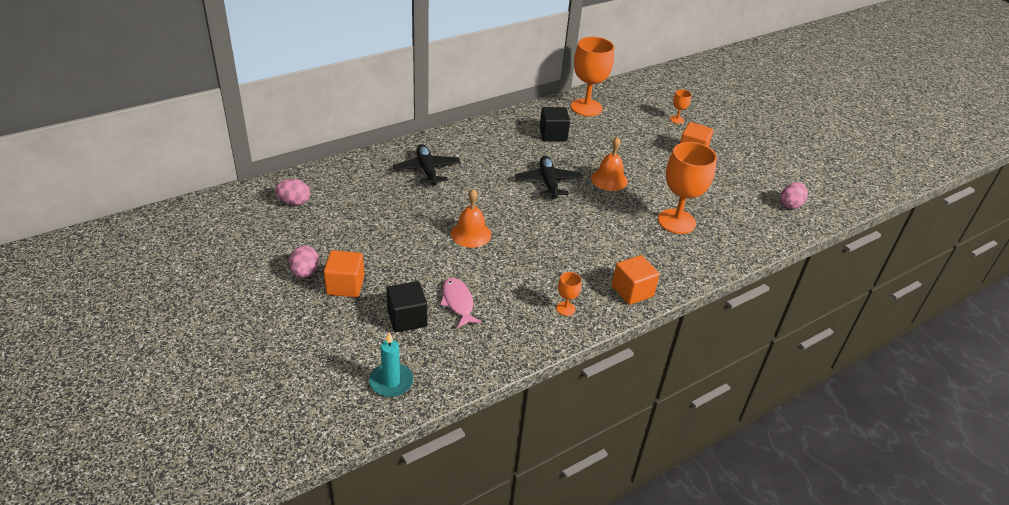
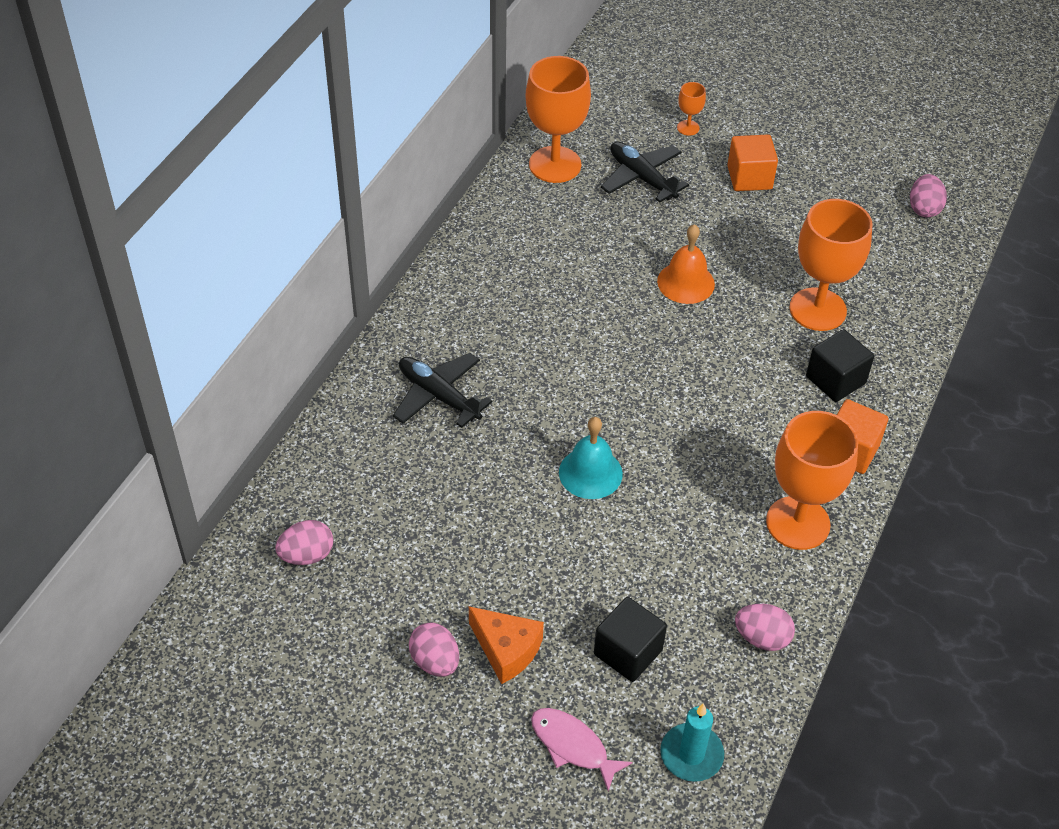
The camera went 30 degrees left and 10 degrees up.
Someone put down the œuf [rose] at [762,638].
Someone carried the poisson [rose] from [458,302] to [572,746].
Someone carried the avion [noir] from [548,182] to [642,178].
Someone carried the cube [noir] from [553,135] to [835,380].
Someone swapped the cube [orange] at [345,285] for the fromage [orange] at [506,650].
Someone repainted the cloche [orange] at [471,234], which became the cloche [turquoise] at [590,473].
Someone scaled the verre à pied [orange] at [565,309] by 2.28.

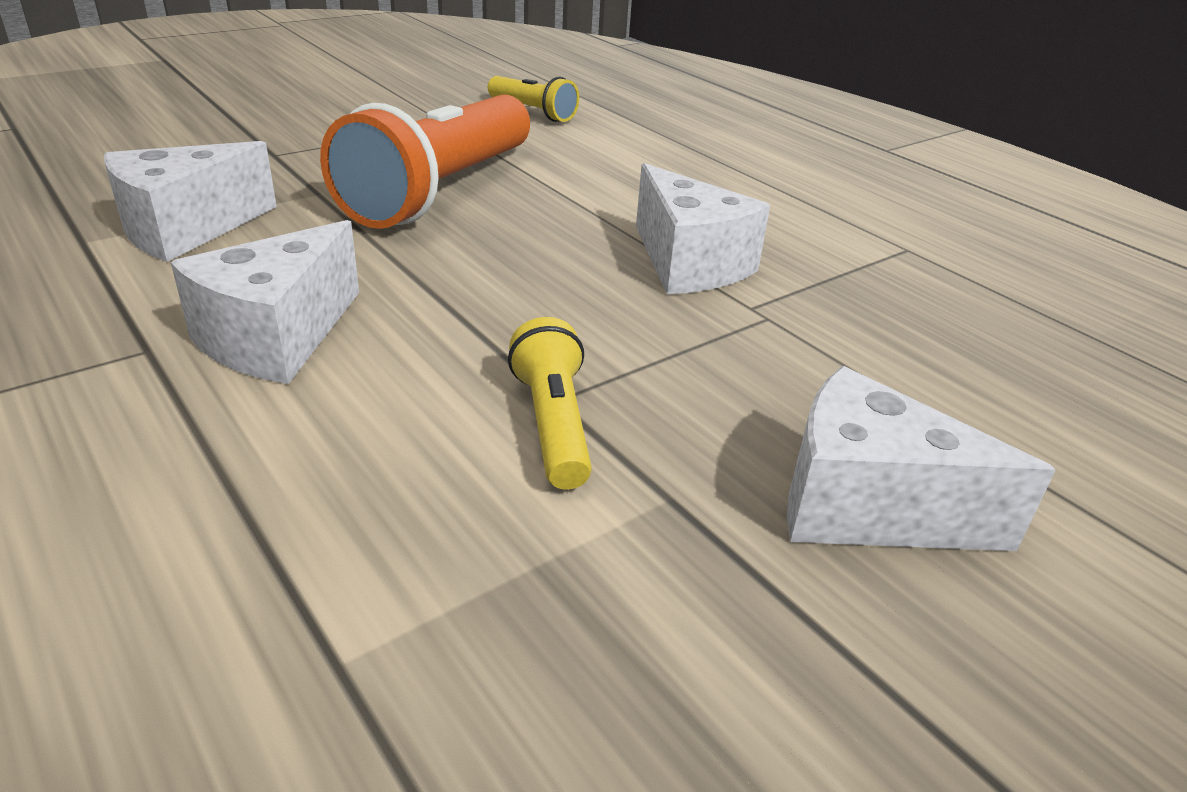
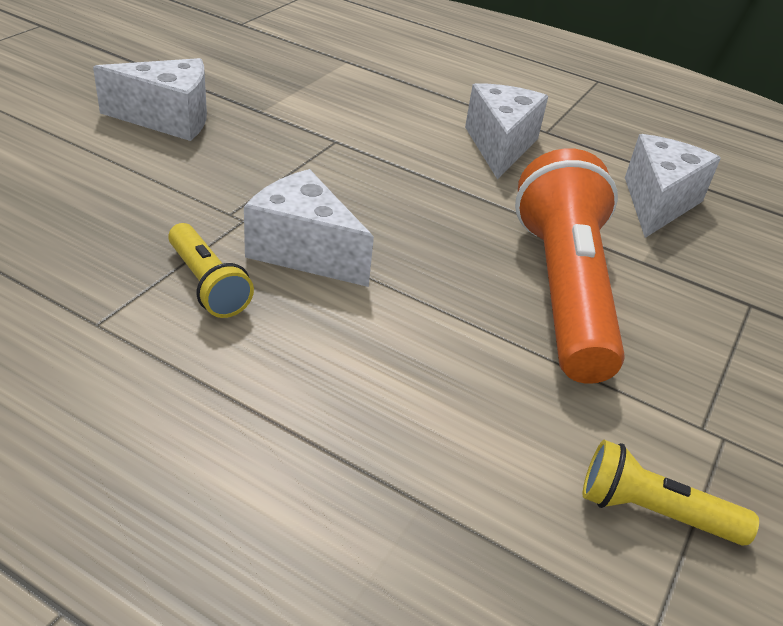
The camera went 155 degrees right and 5 degrees up.
Someone carried the lampe de poche [jaune] from [553,424] to [207,284].

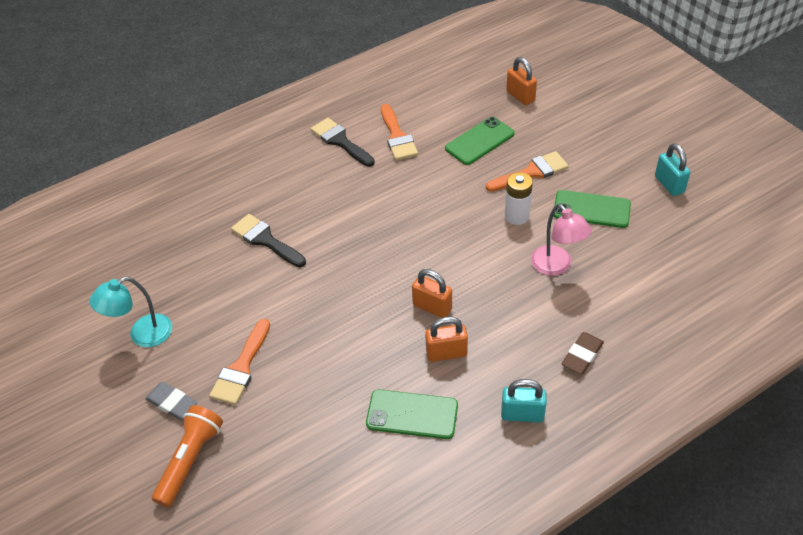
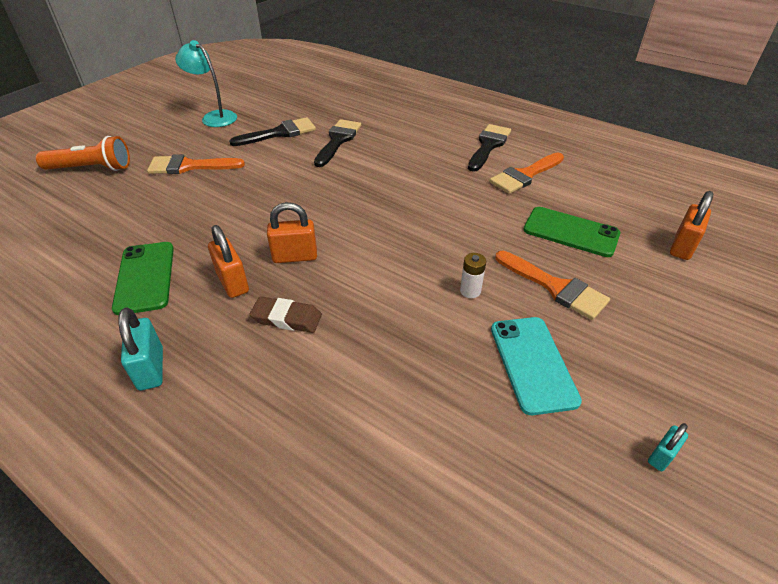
The camera went 65 degrees right and 5 degrees down.
Someone took away the gomme [gris] at [172,403].
Someone took away the lampe [rose] at [556,266].
Someone put down the pinceau [noir] at [279,133].
Someone carried the gomme [marron] from [582,355] to [287,318].
Someone repainted the téléphone [vert] at [591,209], which became the téléphone [turquoise] at [533,363].
Someone rotated the cadenas [orange] at [432,307] by 75 degrees clockwise.
Someone scaled the pile [blanc] at [516,216] by 0.64.
Someone scaled the cadenas [turquoise] at [669,184] by 0.58.

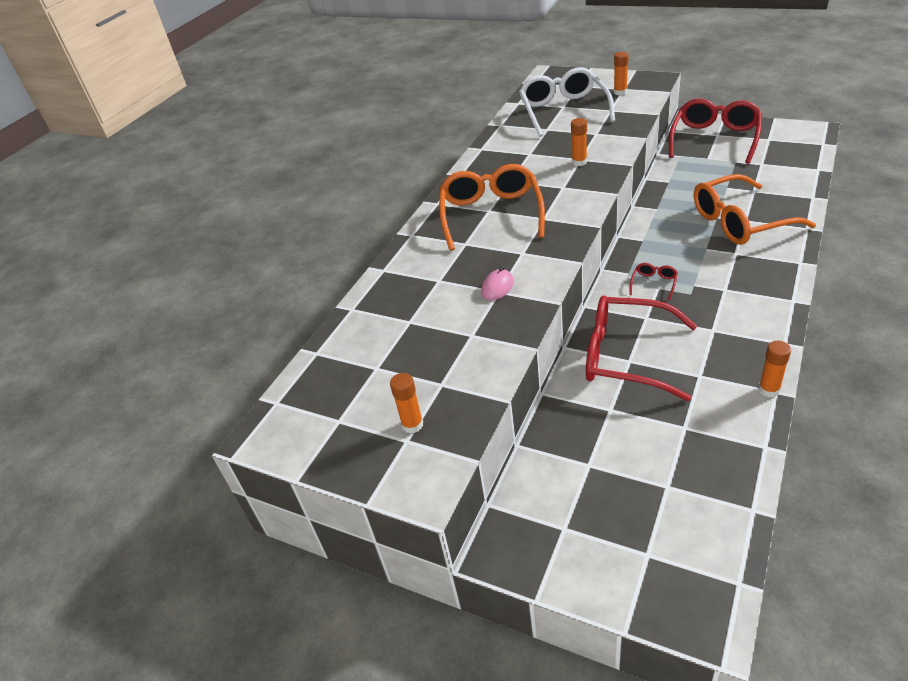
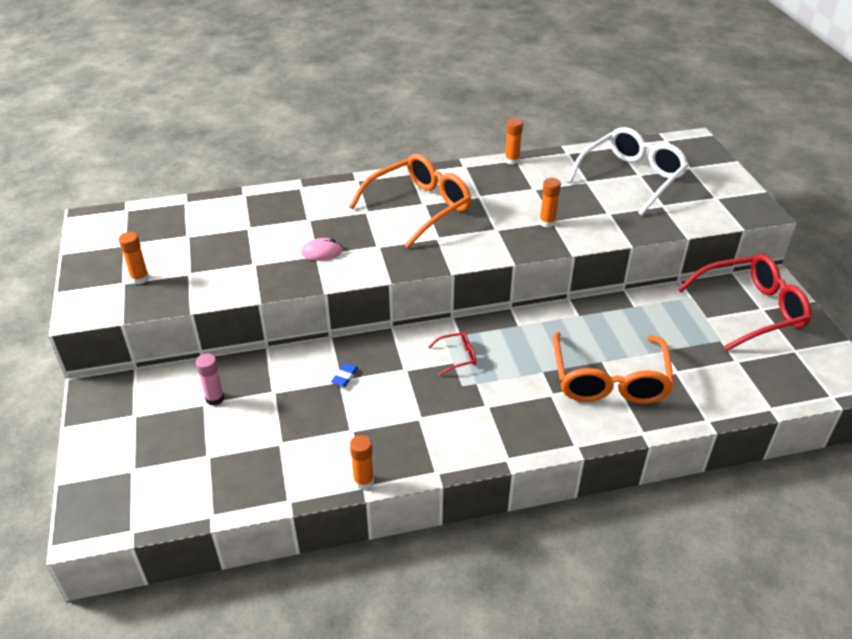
The camera went 45 degrees right and 0 degrees up.
Someone put down the bâton de colle [rose] at [215,398].
Someone carried the bâton de colle [orange] from [620,92] to [512,160].
Someone swapped the lunettes [rouge] at [626,356] for the gomme [bleu] at [345,377].
Someone rotated the lunettes [orange] at [740,221] by 120 degrees counterclockwise.

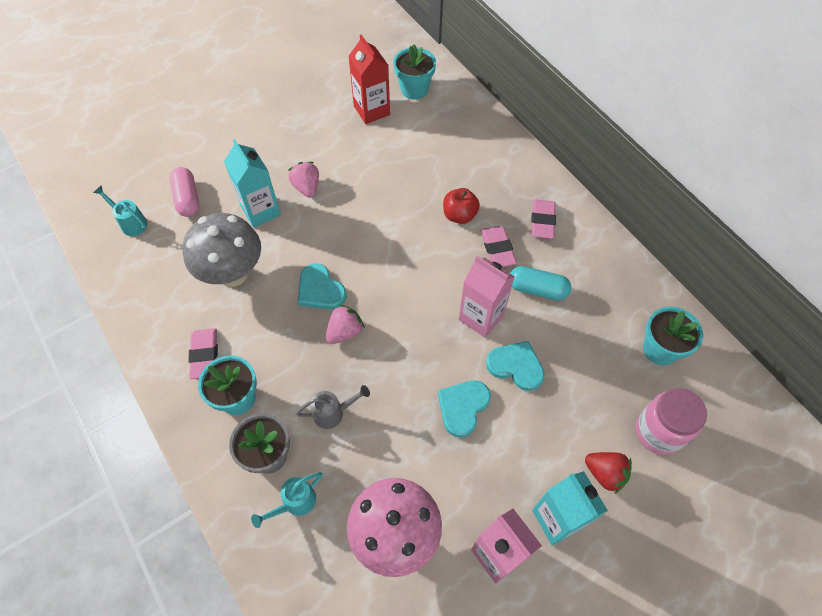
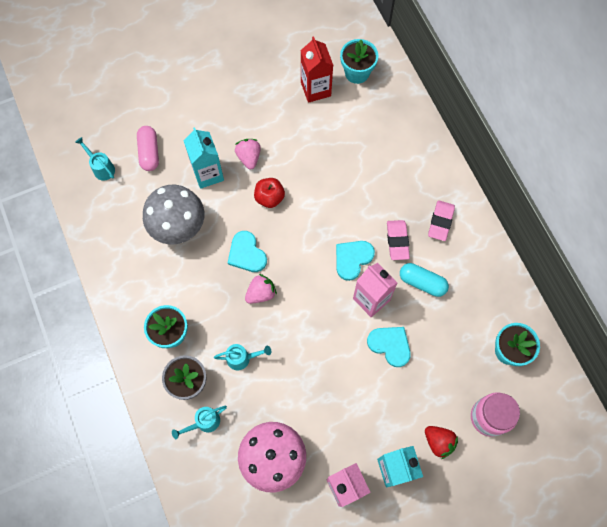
The camera went 10 degrees right and 10 degrees up.
Someone took away the gomme [rose] at [205,355].
Someone carried the cœur [turquoise] from [463,407] to [352,259].
Someone carried the pomme [rouge] from [459,215] to [269,198].
Someone repainted the arrosoir [gris] at [333,413], which became the arrosoir [turquoise] at [242,358].

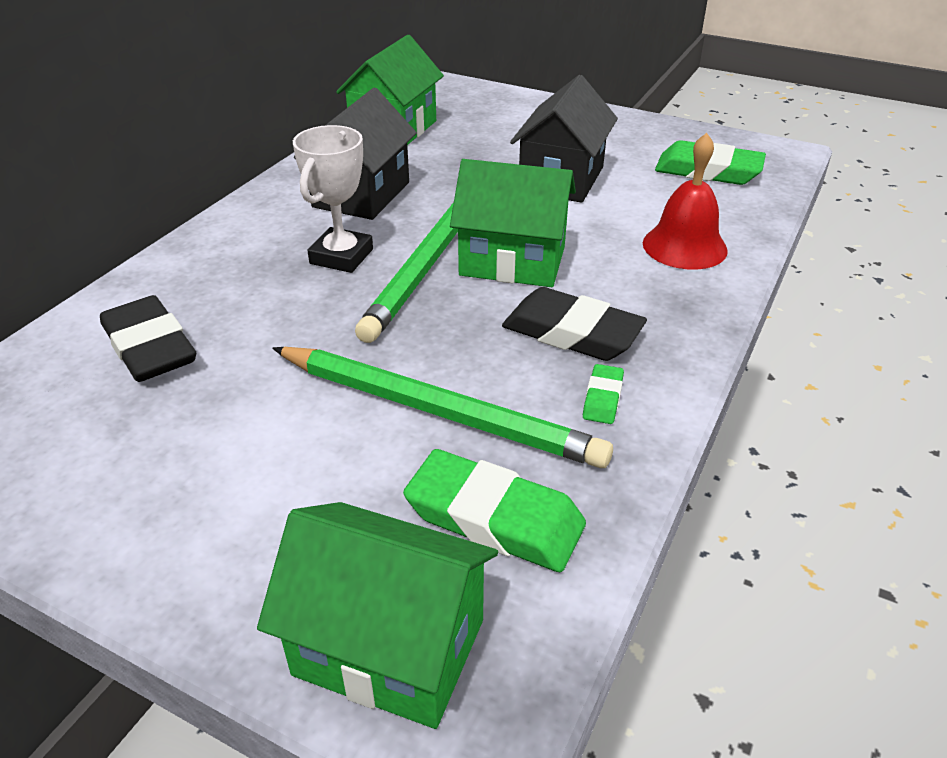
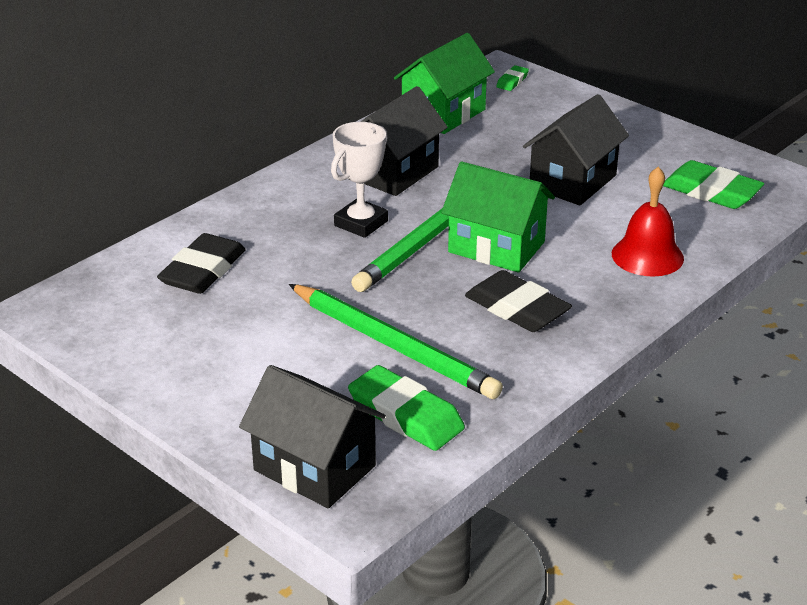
The camera went 15 degrees right and 5 degrees down.
Someone carried the gomme [vert] from [603,398] to [512,81].
Someone repainted the maison [vert] at [389,647], which became the maison [noir] at [314,468].
Someone rotated the gomme [noir] at [149,347] by 45 degrees clockwise.

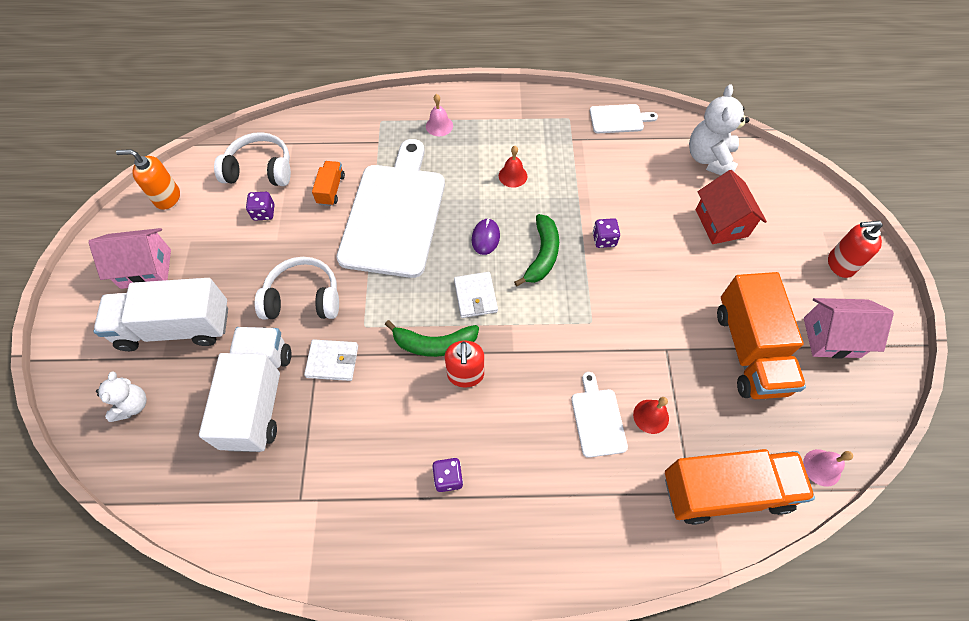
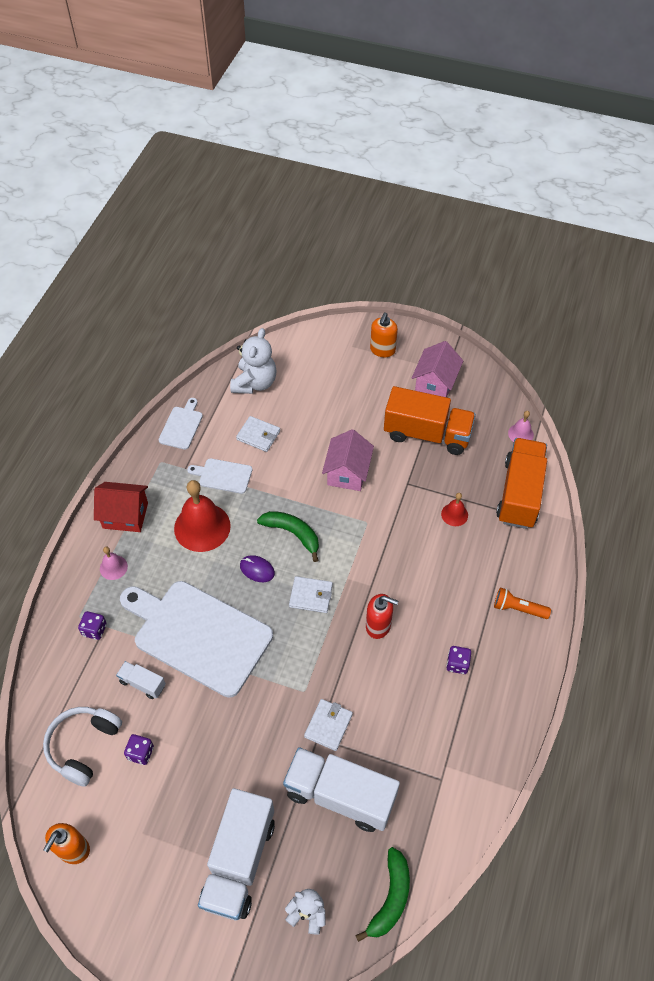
The camera went 70 degrees left and 5 degrees down.
Someone took away the casque audio [blanc] at [303,298].
Someone put down the portefeuille [blanc] at [258,435].
Someone put down the lampe de poche [orange] at [518,609].
Someone carried the maison [rose] from [146,269] to [347,473].
Someone carried the banane [vert] from [434,344] to [390,898].
Someone carried the planche à découper [blanc] from [597,419] to [223,475].
Someone carried the dé [violet] from [604,239] to [94,630].
Someone carried the maison [rouge] from [721,223] to [125,515].
Someone repainted the camion [orange] at [331,189], which became the camion [blanc] at [142,683].
Someone repainted the distributeur de savon [rouge] at [840,264], which became the distributeur de savon [orange] at [382,350].
Someone rotated the ours en peluche [blanc] at [709,159] by 105 degrees counterclockwise.
Someone scaled the cloche [rouge] at [513,176] by 2.08.

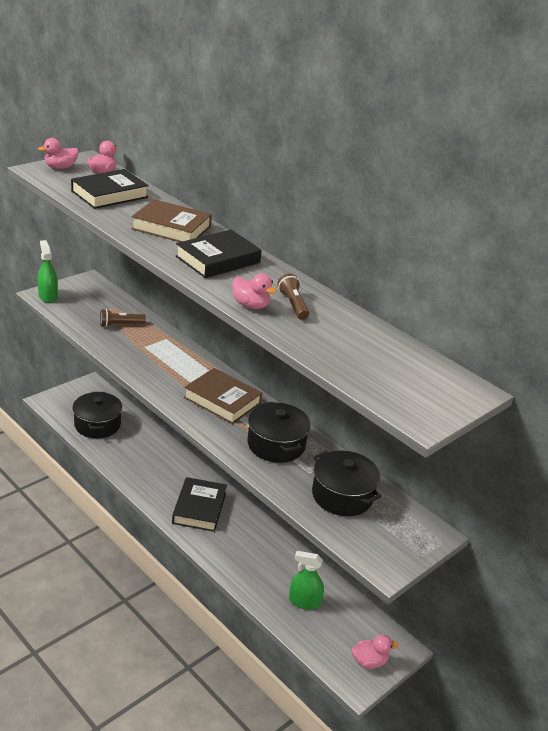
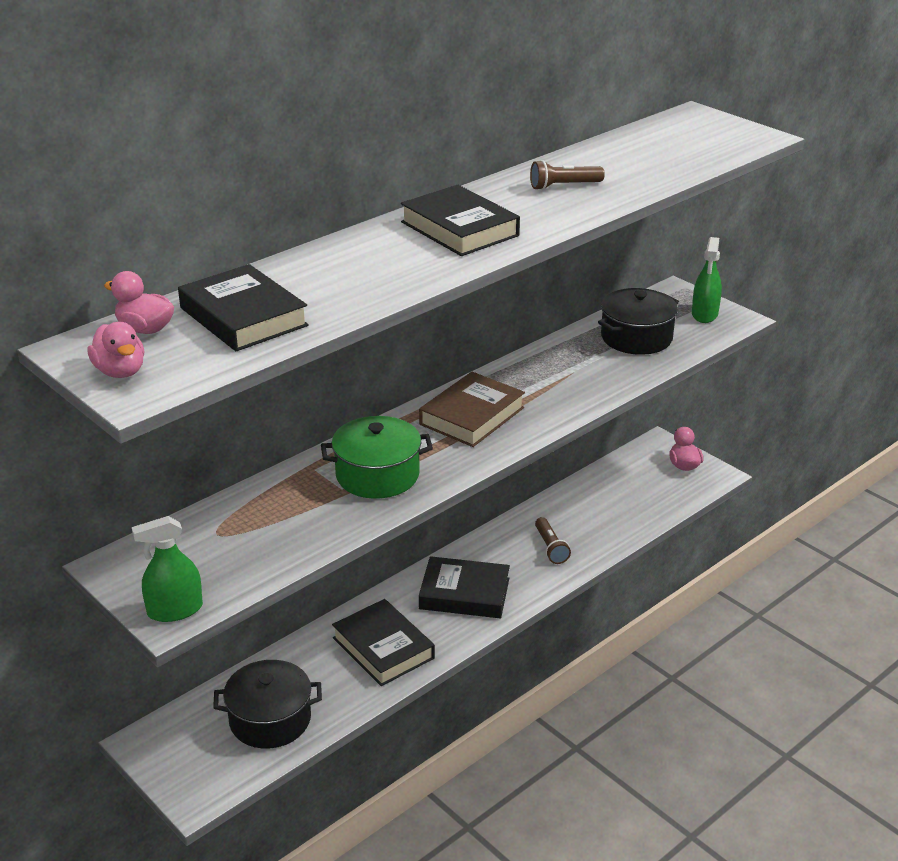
The camera went 85 degrees left and 0 degrees up.
Someone took away the livre [marron] at [171,228].
Someone took away the canard [rose] at [251,305].
Someone took away the marmite [noir] at [276,444].
Someone put down the marmite [vert] at [377,475].
Someone put down the livre [noir] at [383,648].
Someone carried the lampe de poche [marron] from [120,324] to [550,548].
Someone carried the vaporisateur [vert] from [304,601] to [704,314].

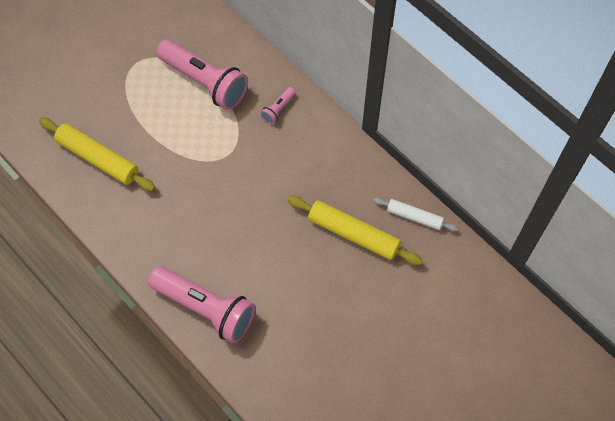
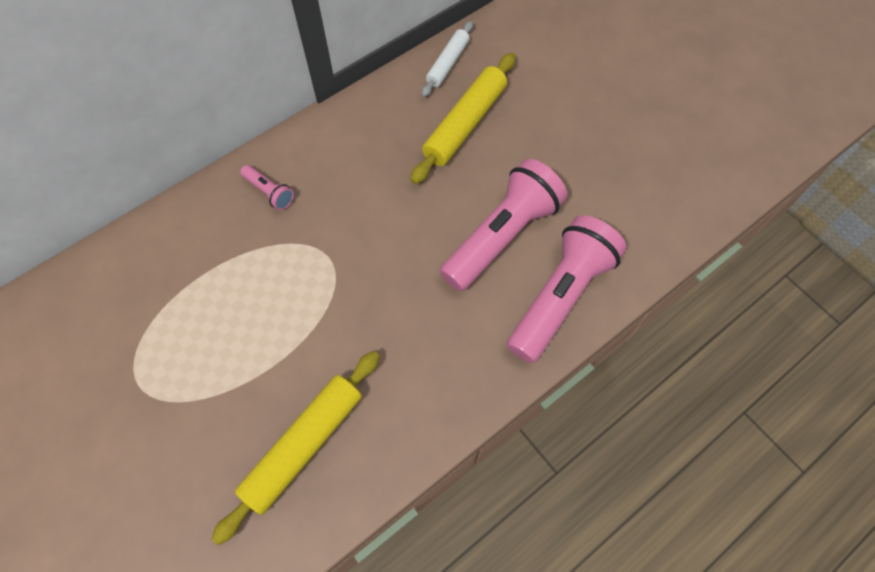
The camera went 85 degrees left and 0 degrees up.
Someone carried the lampe de poche [rose] from [205,82] to [502,235].

